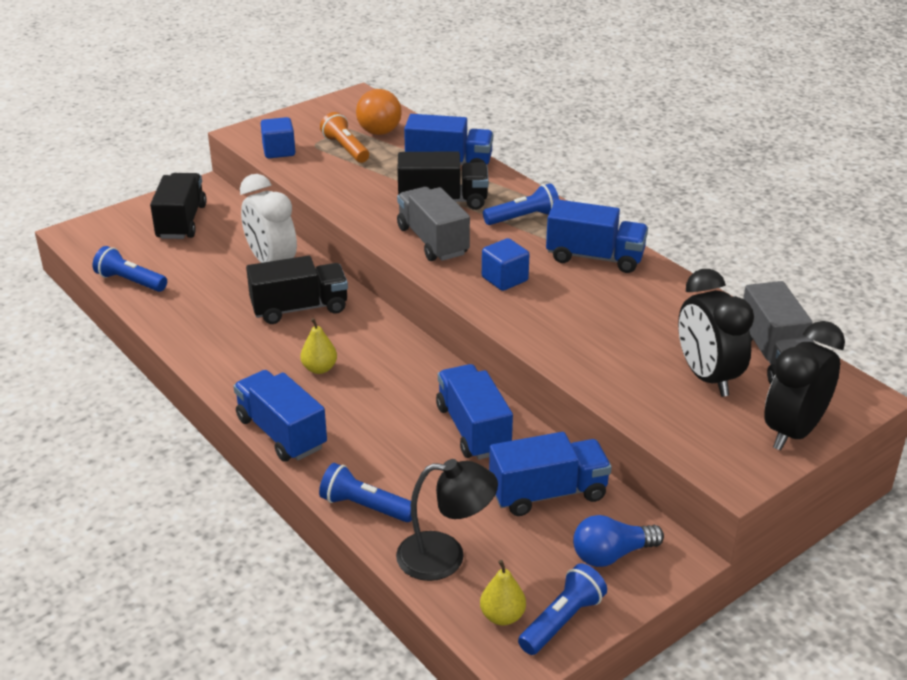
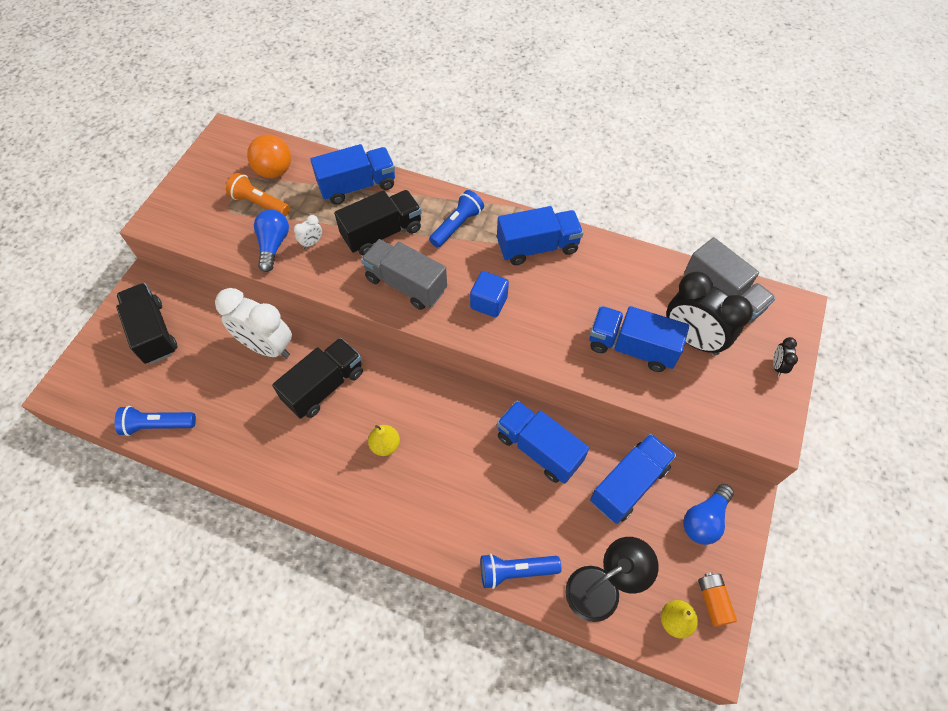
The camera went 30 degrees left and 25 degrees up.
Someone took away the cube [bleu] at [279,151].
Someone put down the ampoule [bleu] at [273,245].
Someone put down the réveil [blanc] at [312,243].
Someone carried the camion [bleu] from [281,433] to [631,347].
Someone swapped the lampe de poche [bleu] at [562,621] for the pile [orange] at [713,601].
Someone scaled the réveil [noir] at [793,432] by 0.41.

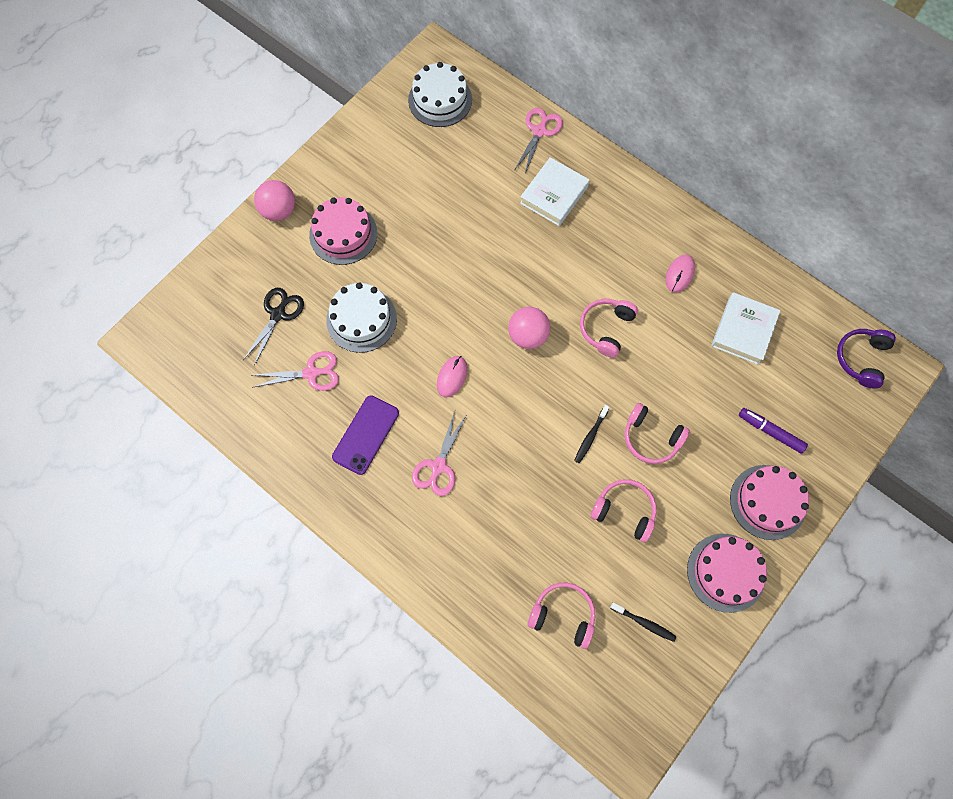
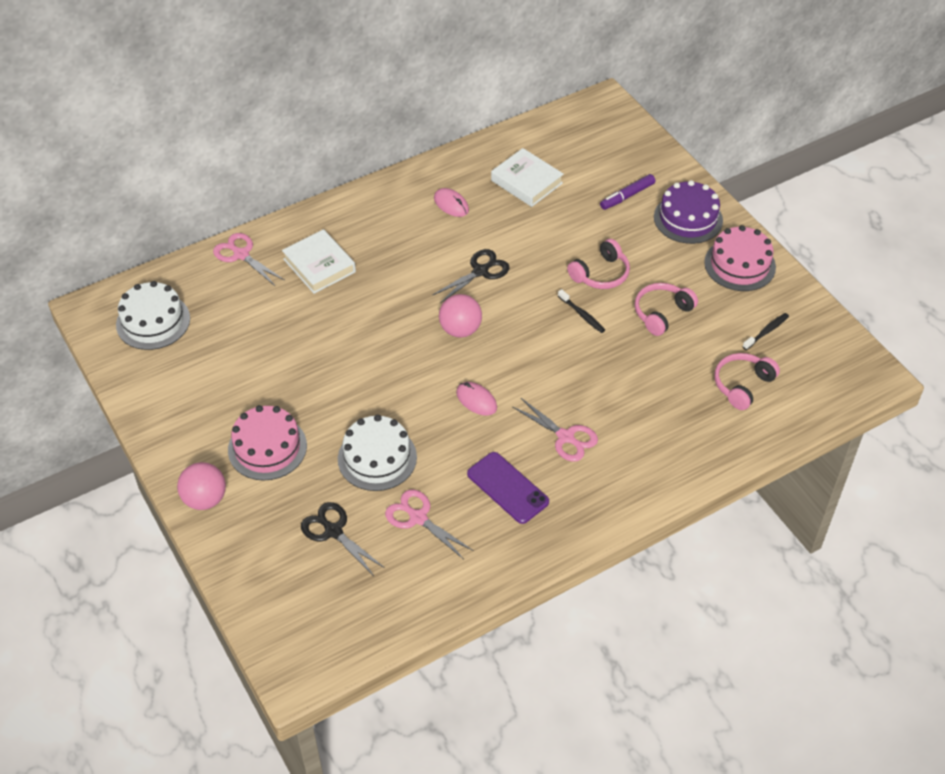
The camera went 70 degrees left and 20 degrees down.
Someone took away the casque audio [violet] at [861,359].
Someone swapped the casque audio [rose] at [606,329] for the ciseaux [noir] at [480,271].
Someone repainted the gâteau [rose] at [767,502], which became the gâteau [violet] at [688,218].
Someone rotated the ciseaux [rose] at [311,373] by 60 degrees counterclockwise.

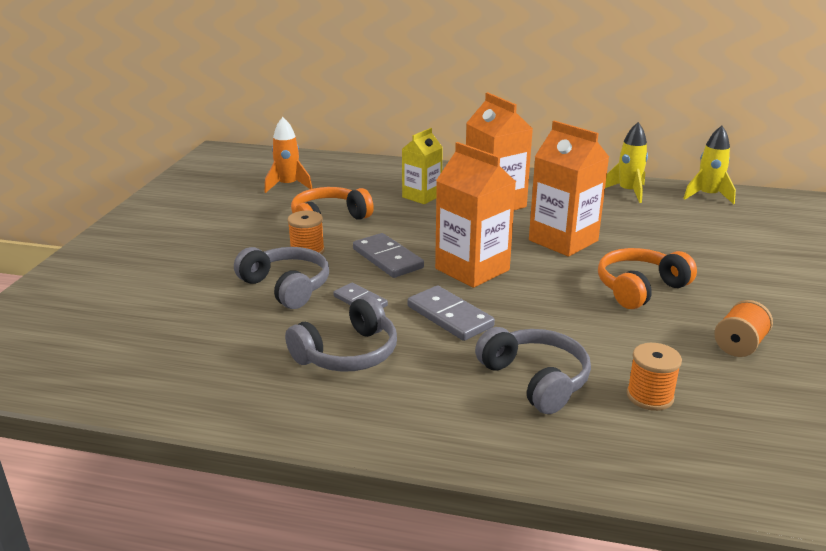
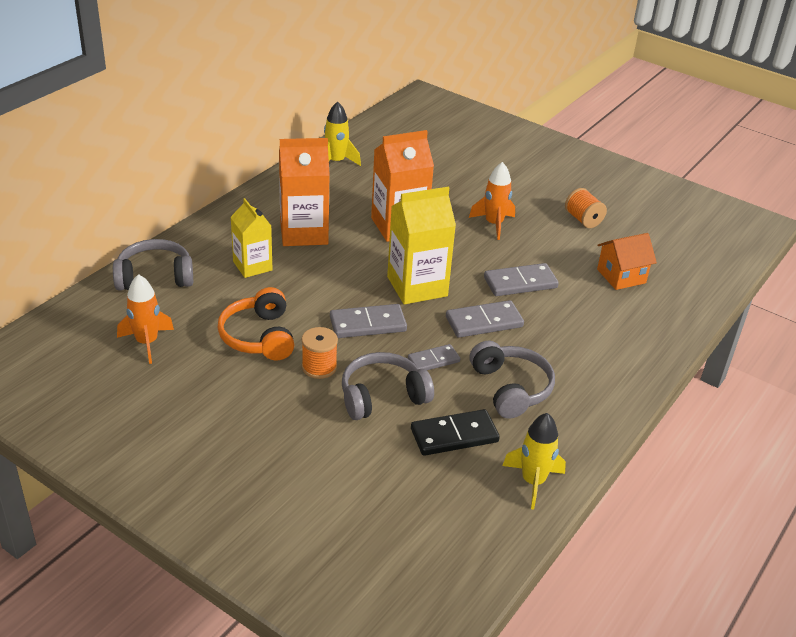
The camera went 70 degrees left and 10 degrees up.
Someone put down the domino [noir] at [454,435].
Someone put down the domino [gris] at [520,283].
Someone carried the casque audio [gris] from [535,380] to [155,277].
Someone carried the fusée [jaune] from [708,196] to [533,482].
Someone swapped the casque audio [orange] at [640,288] for the fusée [orange] at [494,224].
Someone swapped the bobine [orange] at [650,396] for the maison [orange] at [621,276].
Someone repainted the brique de lait [orange] at [472,269], which became the brique de lait [jaune] at [417,286].

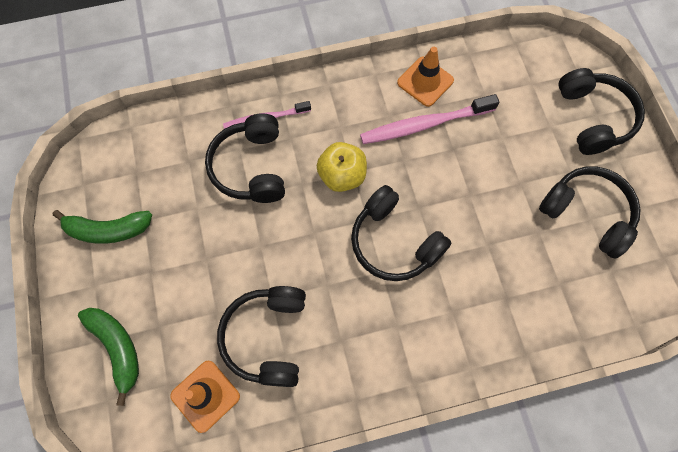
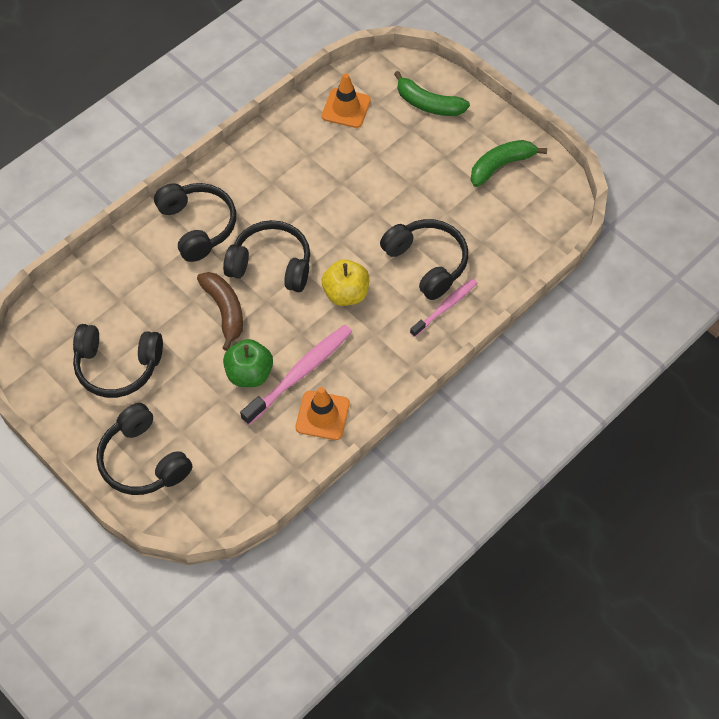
The camera went 150 degrees right and 10 degrees down.
Someone put down the banane [marron] at [225,311].
Someone put down the pomme [vert] at [249,374].
Someone carried the casque audio [noir] from [267,337] to [197,226].

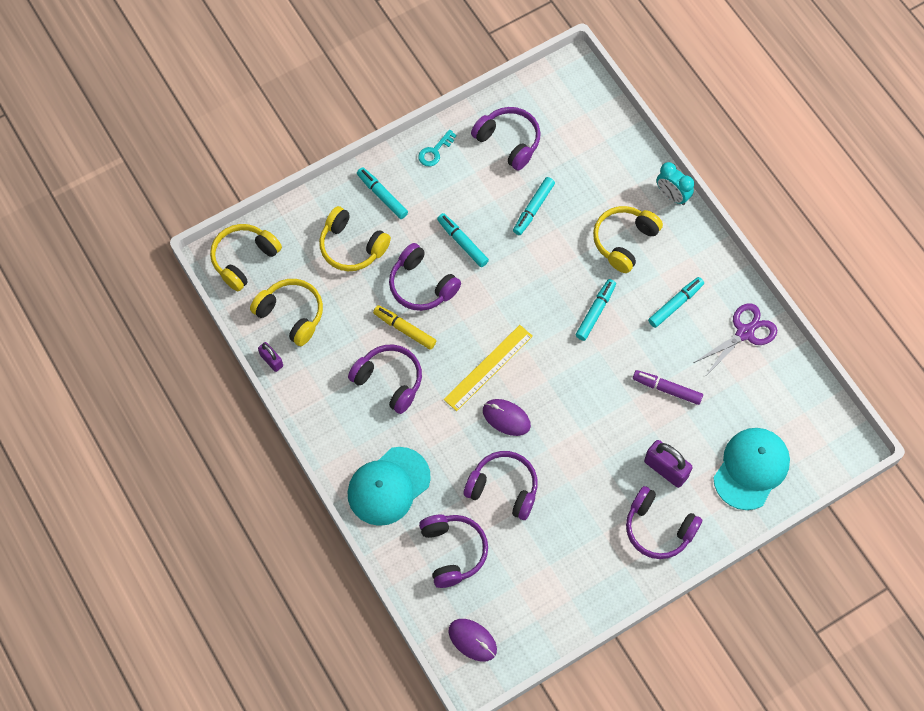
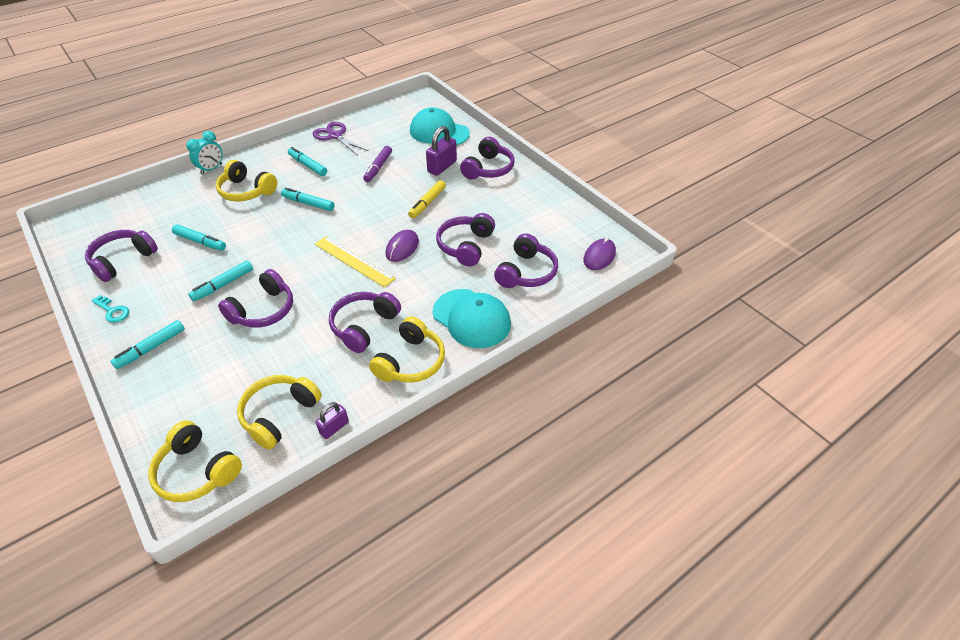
The camera went 95 degrees left and 20 degrees down.
Someone carried the casque audio [jaune] from [352,246] to [411,361].
Someone carried the feutre [jaune] from [404,329] to [427,203].
Someone rotated the casque audio [violet] at [453,551] by 135 degrees clockwise.

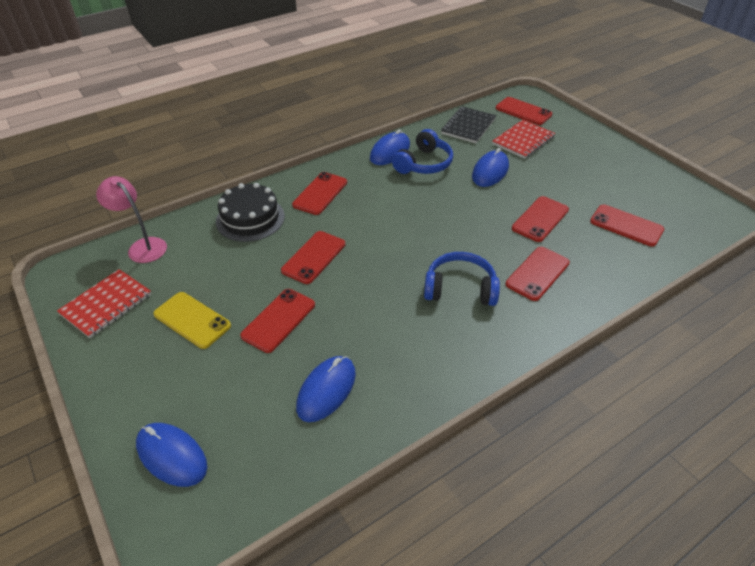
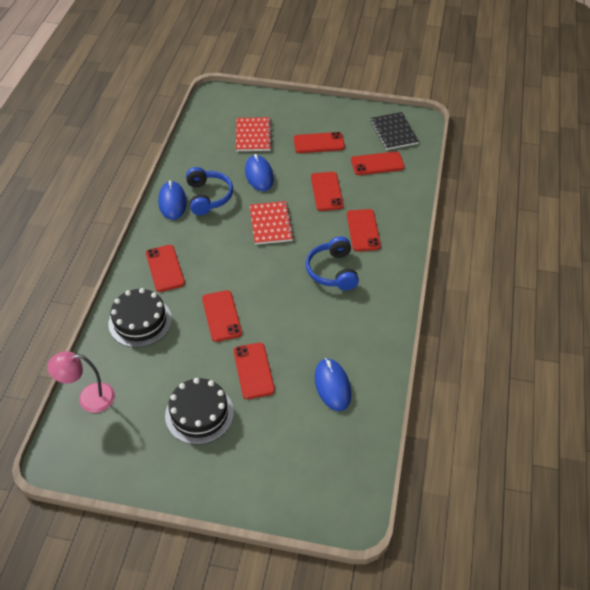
The camera went 45 degrees left and 5 degrees up.
Someone took away the souris [bleu] at [172,456].
Someone carried the carnet [rouge] from [106,304] to [270,224].
Someone carried the carnet [noir] from [468,126] to [394,132].
Someone carried the téléphone [rouge] from [523,111] to [319,143].
Someone swapped the téléphone [jaune] at [192,320] for the gâteau [noir] at [199,414].
Someone rotated the casque audio [bleu] at [460,288] by 60 degrees counterclockwise.

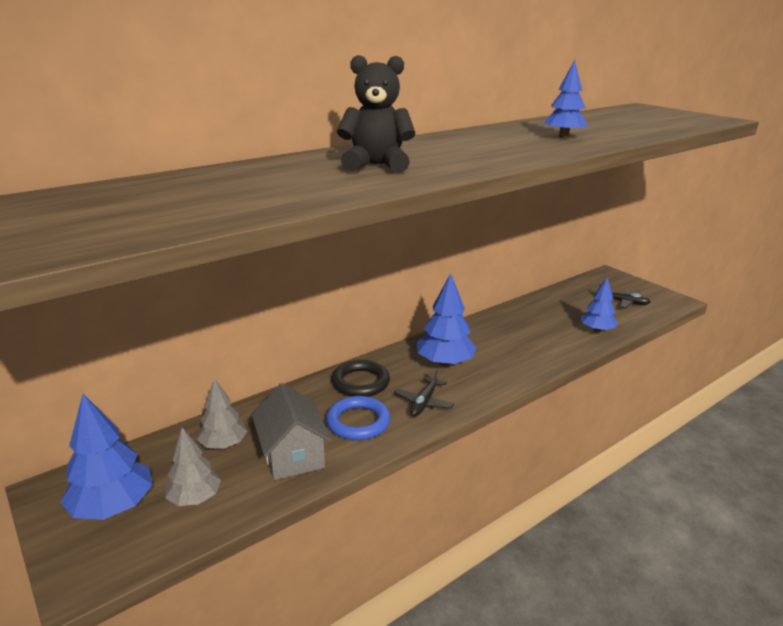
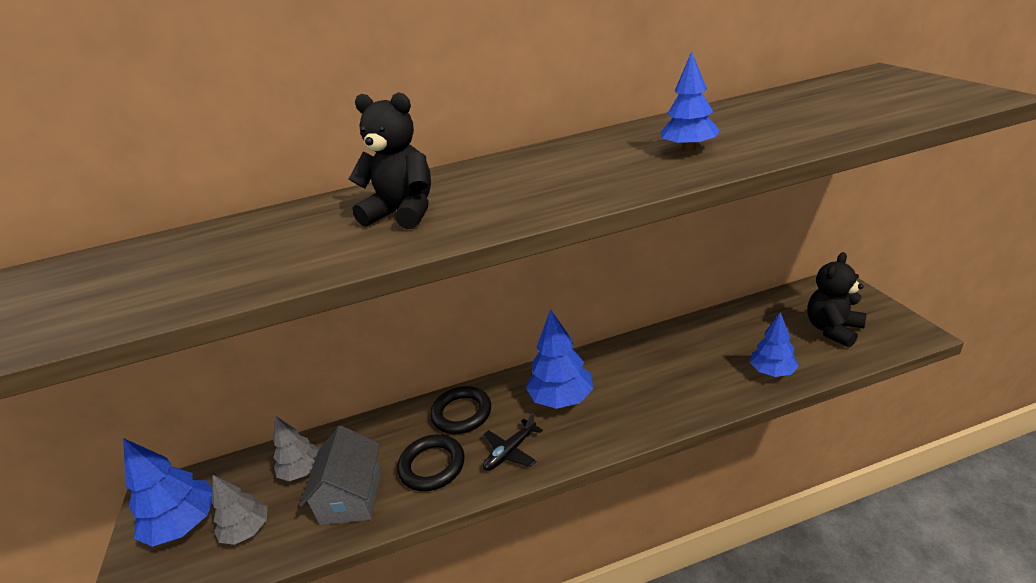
The camera went 25 degrees right and 5 degrees up.
Someone swapped the avion [noir] at [623,302] for the ours en peluche [noir] at [833,330].
Someone repainted the anneau [bleu] at [358,422], which became the anneau [noir] at [432,466].

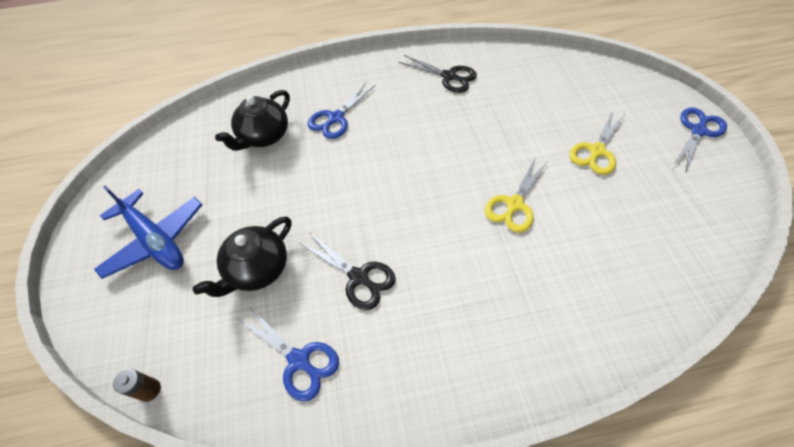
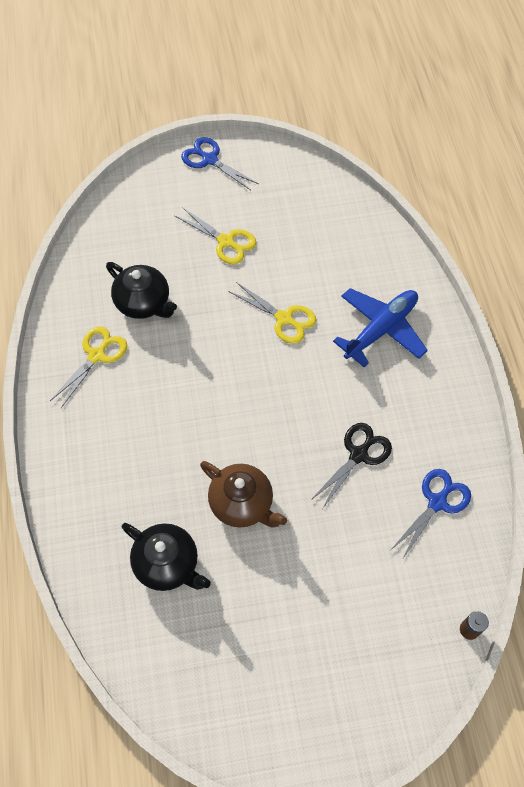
The camera went 90 degrees left and 5 degrees up.
Someone took away the ciseaux [bleu] at [336,118].
Someone put down the théière [marron] at [242,503].
Someone carried the avion [bleu] from [155,240] to [381,329].
Someone carried the théière [noir] from [257,269] to [144,303].
Someone repainted the ciseaux [noir] at [449,76], which became the ciseaux [jaune] at [96,355].

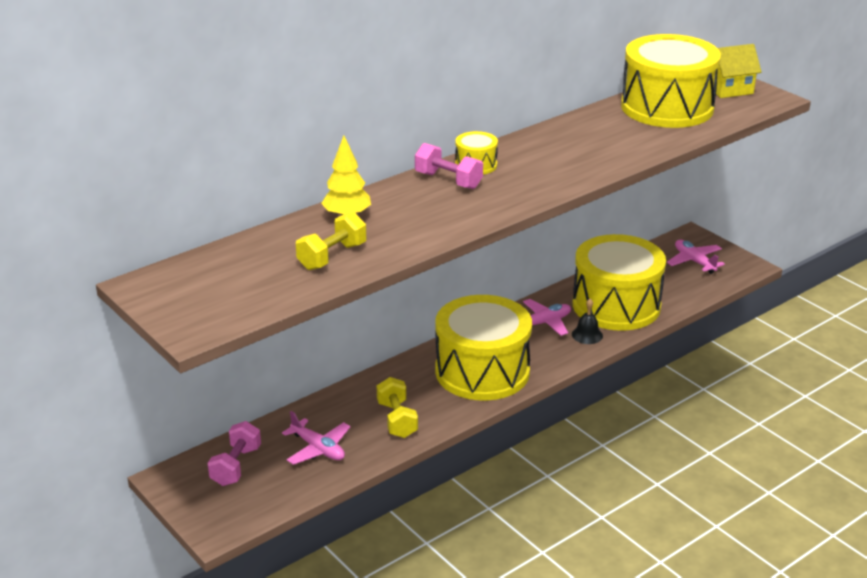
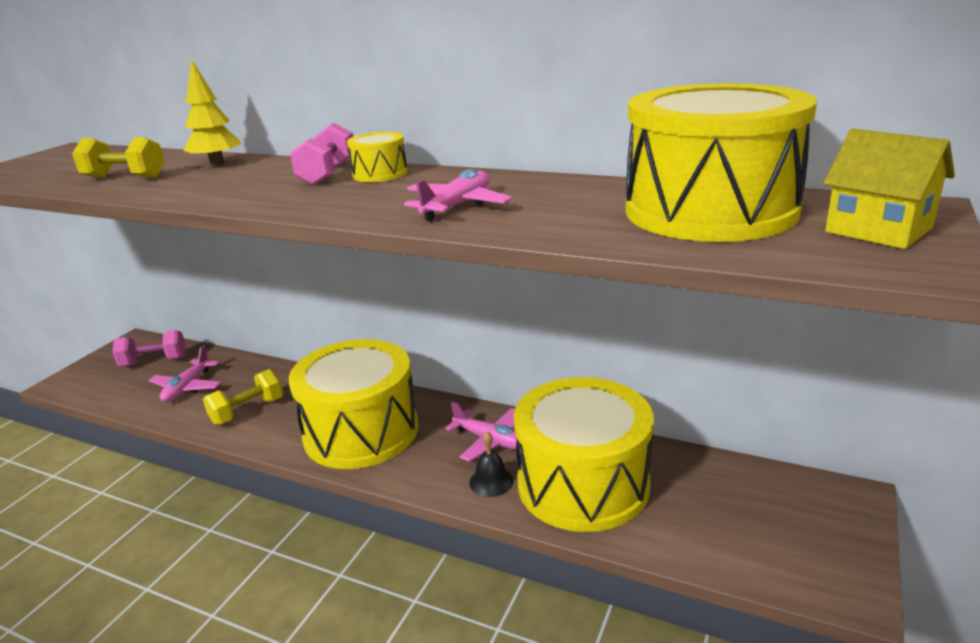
The camera went 65 degrees right and 5 degrees down.
Someone carried the avion [rose] from [694,261] to [457,206].

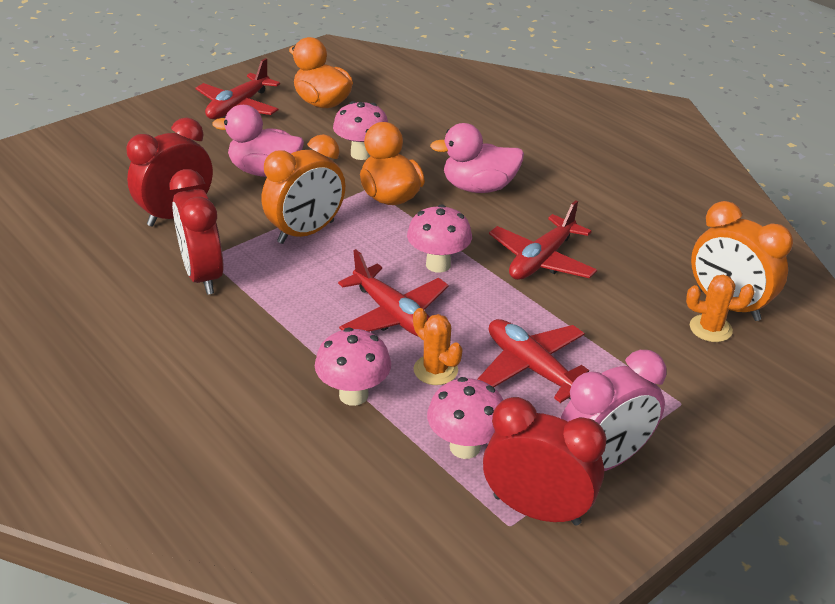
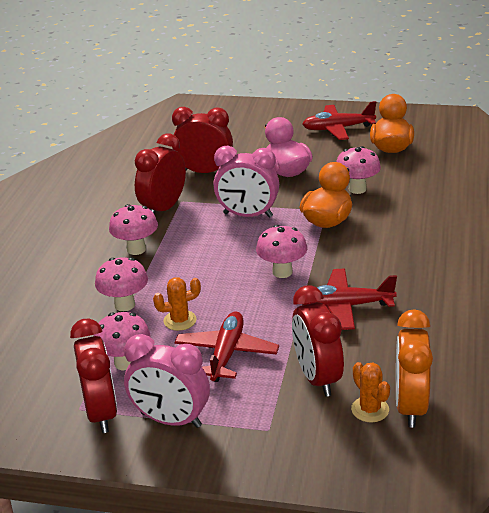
The camera went 55 degrees right and 5 degrees down.
Someone took away the avion [rouge] at [393,315].
Someone took away the canard [rose] at [478,187].
Someone put down the champignon [rose] at [136,249].
Someone put down the réveil [rouge] at [317,378].
Someone repainted the réveil [orange] at [306,232], which became the réveil [rose] at [248,215].
Someone rotated the cactus [orange] at [435,370] by 60 degrees clockwise.

